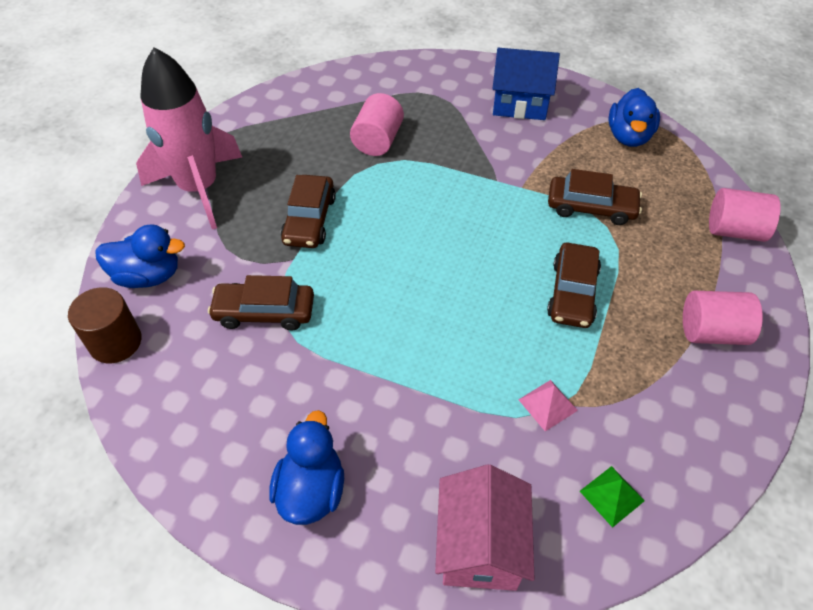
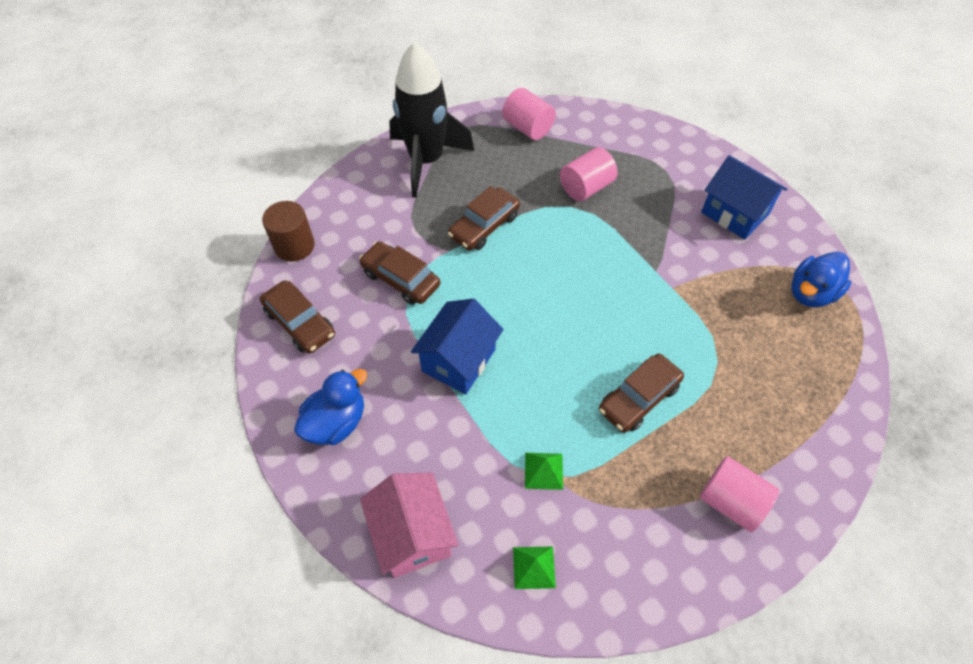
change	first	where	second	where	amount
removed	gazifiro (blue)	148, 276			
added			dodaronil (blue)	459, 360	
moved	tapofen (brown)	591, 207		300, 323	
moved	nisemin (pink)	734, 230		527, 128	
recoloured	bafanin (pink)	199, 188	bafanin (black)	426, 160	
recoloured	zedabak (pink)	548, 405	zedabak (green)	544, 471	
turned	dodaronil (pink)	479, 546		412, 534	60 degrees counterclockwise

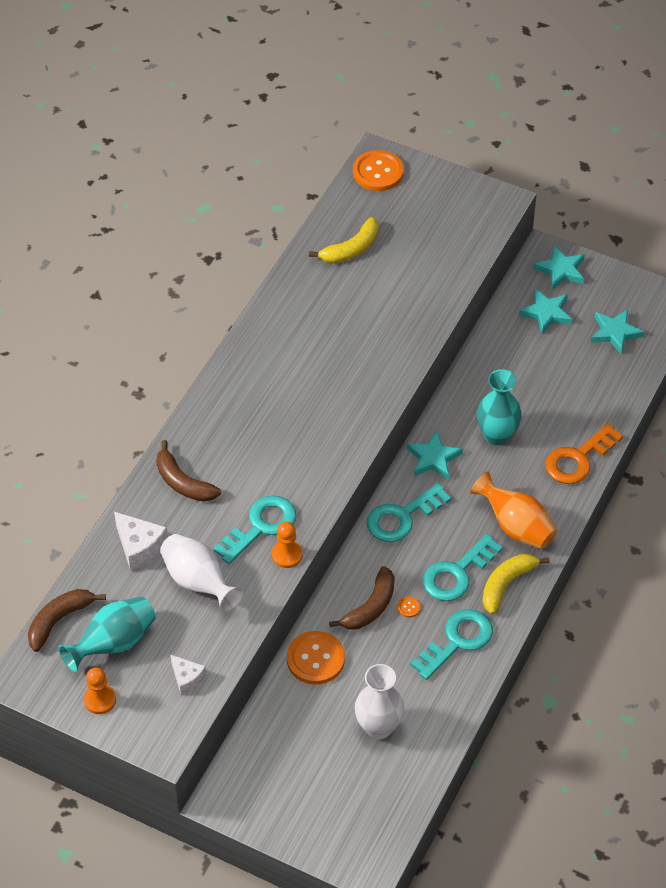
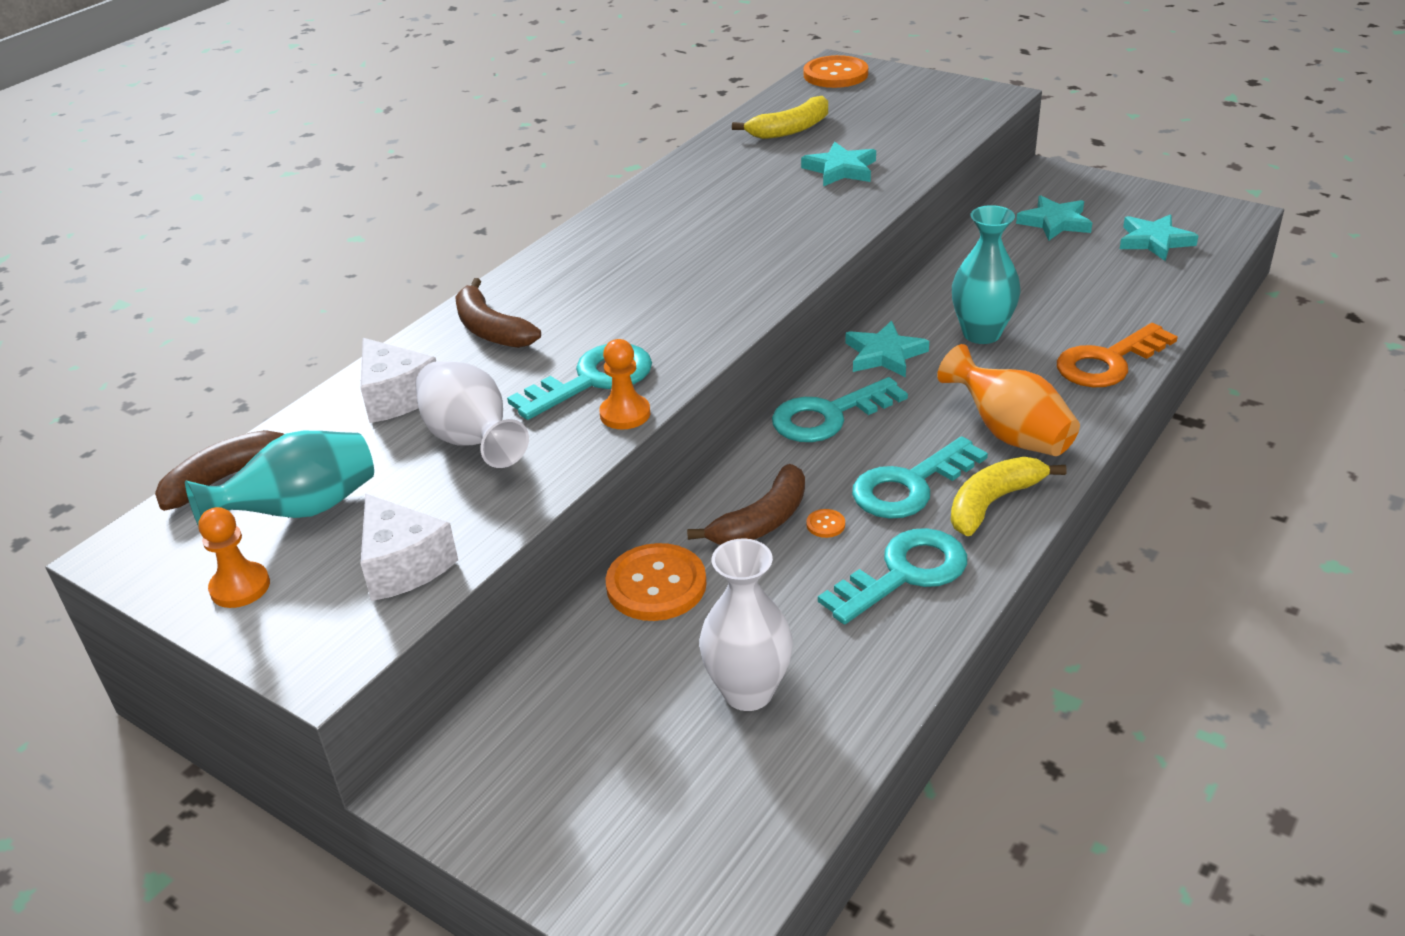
change	first	where	second	where	amount
moved	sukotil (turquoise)	561, 270		841, 169	
resized	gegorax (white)	187, 679		403, 565	x1.55

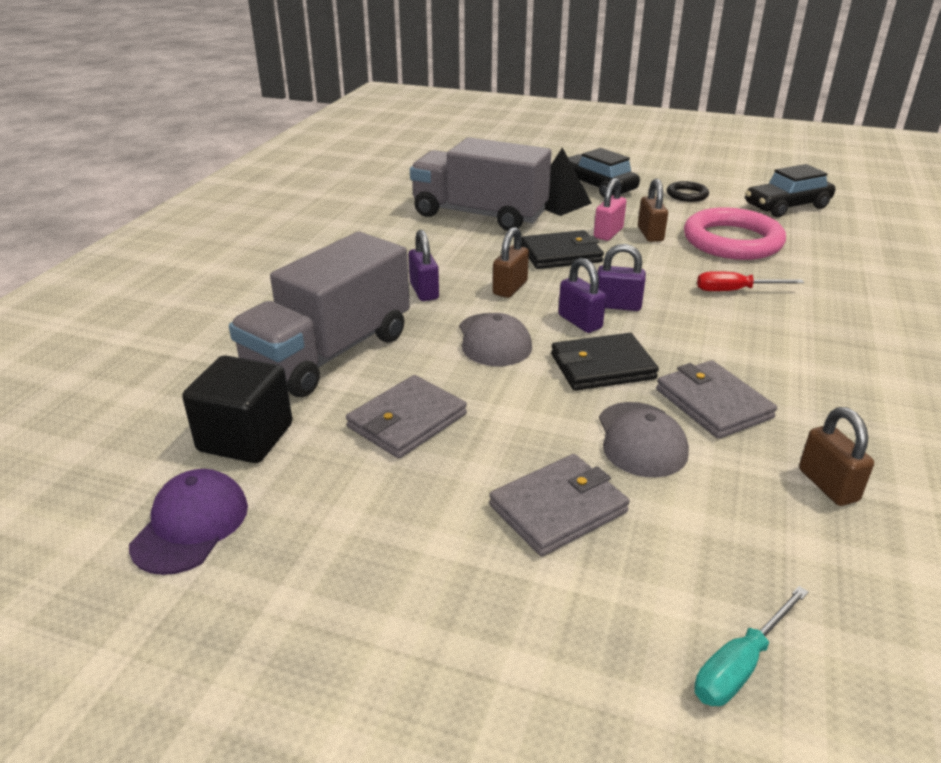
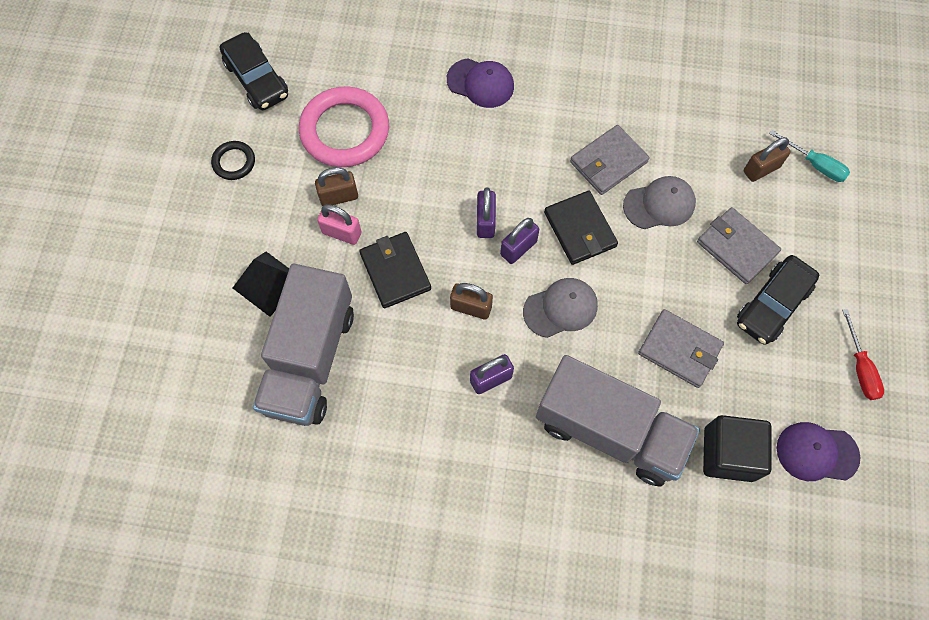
change	first	where	second	where	amount
added			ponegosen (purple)	480, 83	
moved	tapofen (black)	597, 186		772, 304	
moved	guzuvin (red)	735, 290		860, 367	
moved	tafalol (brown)	828, 485		761, 169	

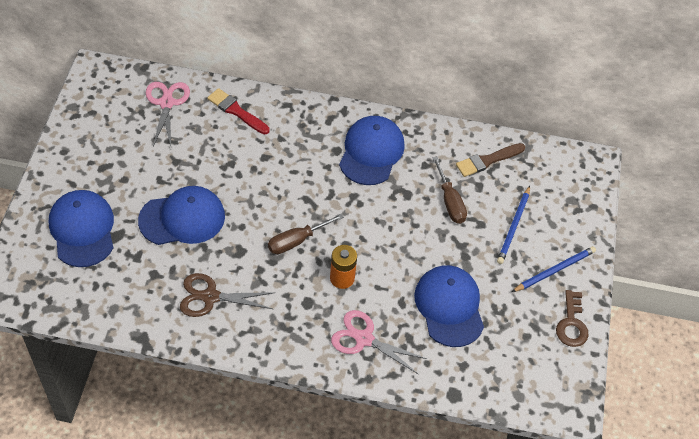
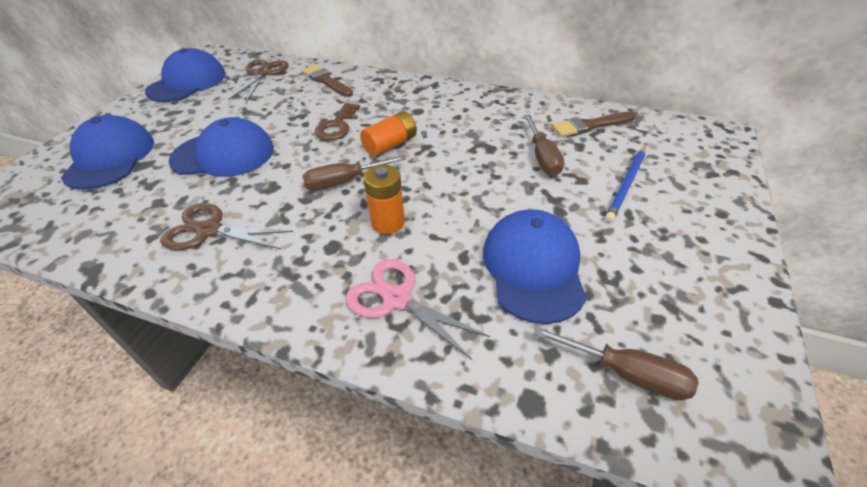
change	first	where	second	where	amount
removed	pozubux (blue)	554, 270			
added			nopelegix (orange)	390, 145	
added			guzuvin (brown)	626, 373	
moved	ponegosen (blue)	371, 152		187, 82	
moved	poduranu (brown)	571, 324		337, 126	
recoloured	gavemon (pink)	166, 103	gavemon (brown)	262, 74	
recoloured	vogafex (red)	236, 111	vogafex (brown)	326, 81	

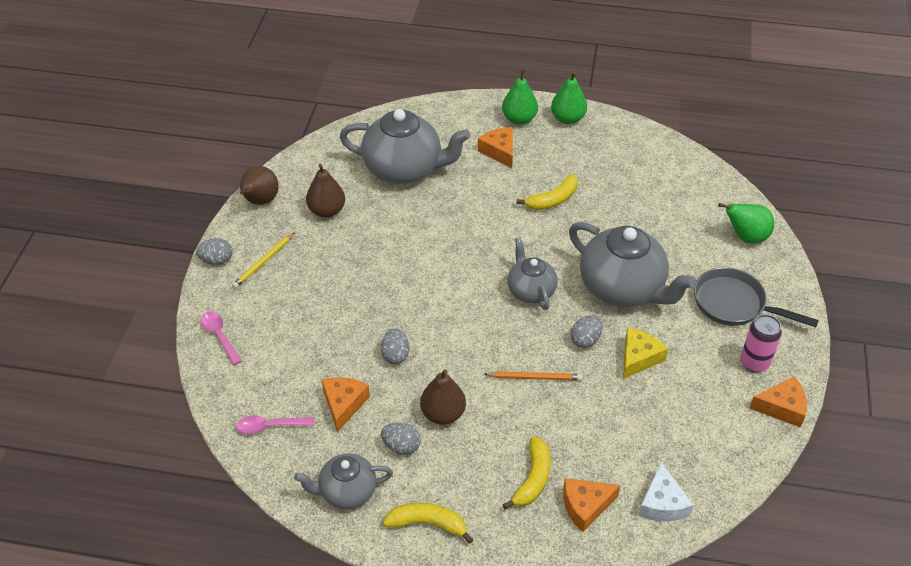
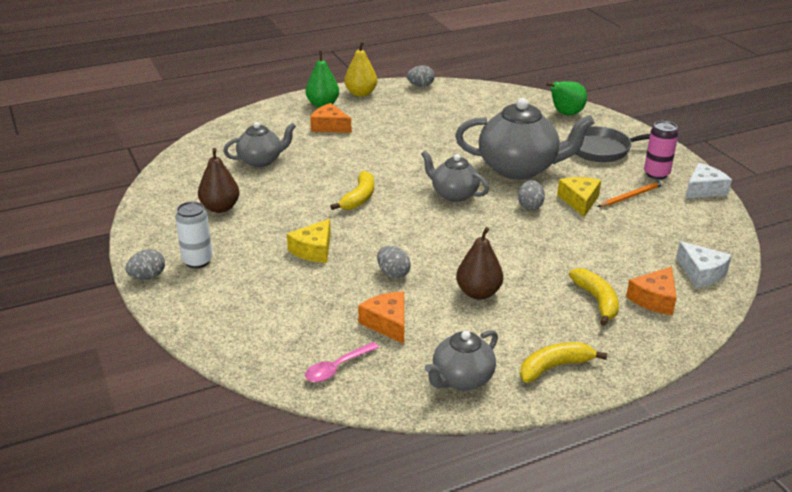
change	first	where	second	where	amount
removed	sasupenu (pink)	219, 336			
removed	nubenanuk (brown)	260, 201			
added			gegorax (yellow)	313, 250	
moved	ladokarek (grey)	401, 446		420, 86	
moved	pozubux (orange)	535, 377		631, 196	
moved	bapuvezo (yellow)	553, 200		359, 198	
replaced	pozubux (yellow)	263, 262	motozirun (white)	197, 261	
recoloured	nubenanuk (green)	567, 118	nubenanuk (yellow)	361, 93	
recoloured	gegorax (orange)	782, 407	gegorax (white)	704, 189	
resized	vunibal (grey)	404, 169		261, 161	x0.57

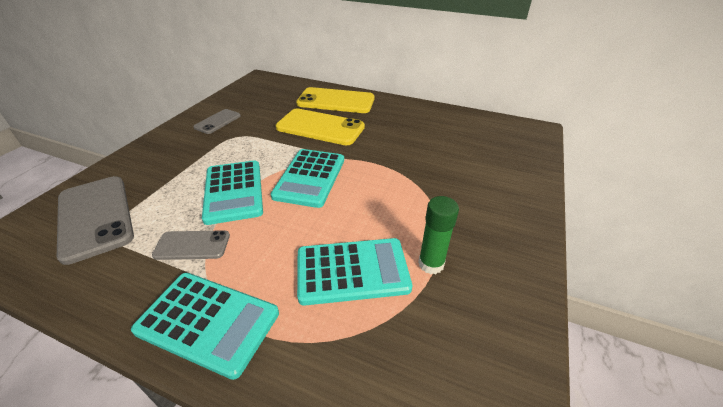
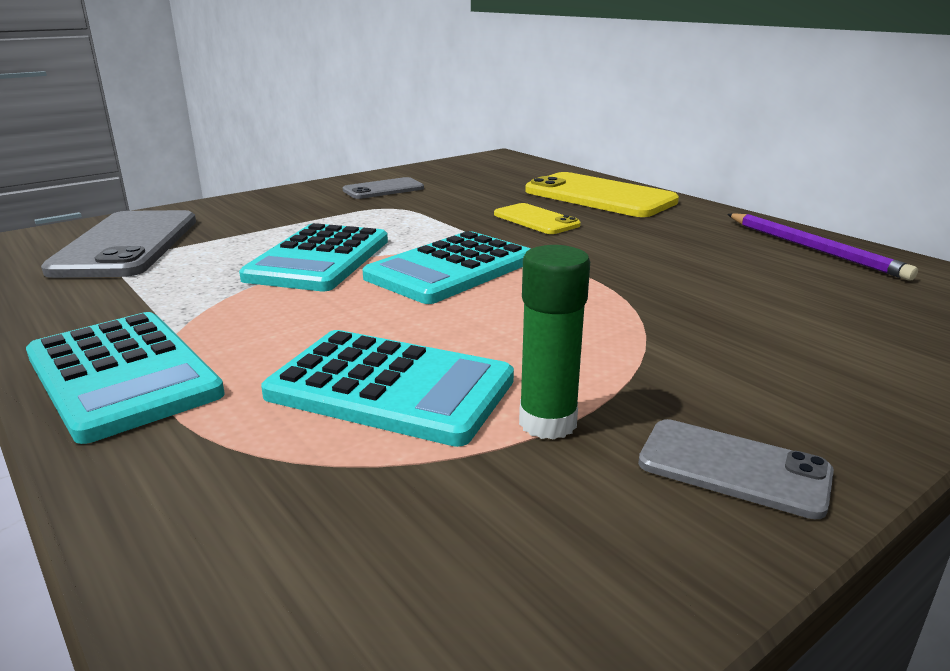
change	first	where	second	where	amount
added			pozubux (purple)	813, 249	
moved	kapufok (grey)	192, 245		733, 468	
resized	kapufok (yellow)	320, 127		536, 220	x0.55

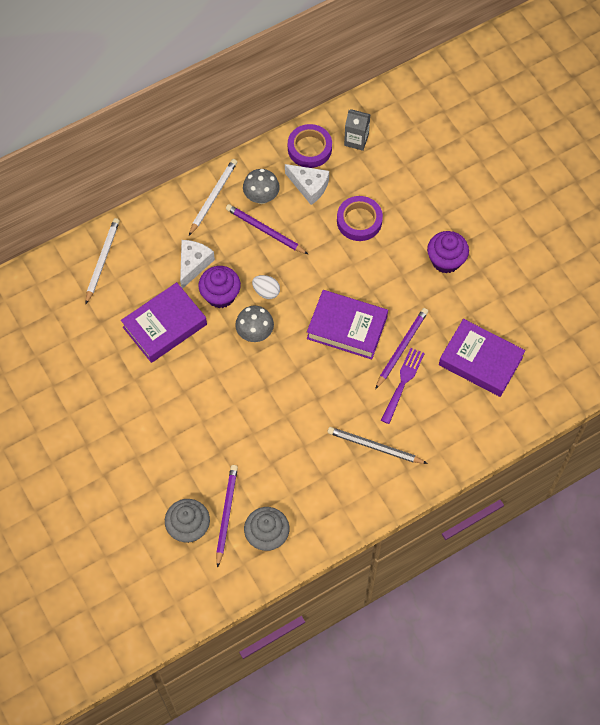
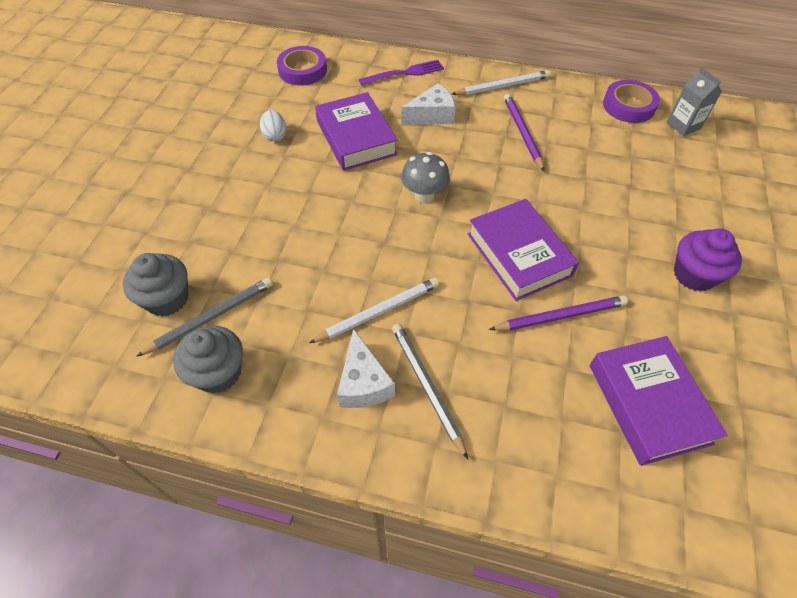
change	first	where	second	where	amount
removed	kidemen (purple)	220, 295			
removed	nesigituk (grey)	261, 197			
moved	pozubux (white)	102, 261		378, 312	
moved	ladokarek (white)	266, 291		275, 135	
moved	gegorax (white)	309, 186		363, 382	
moved	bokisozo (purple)	359, 221		302, 70	
moved	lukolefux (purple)	403, 383		405, 73	
recoloured	pozubux (purple)	226, 514	pozubux (grey)	211, 317	
turned	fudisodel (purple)	165, 326		356, 138	60 degrees clockwise

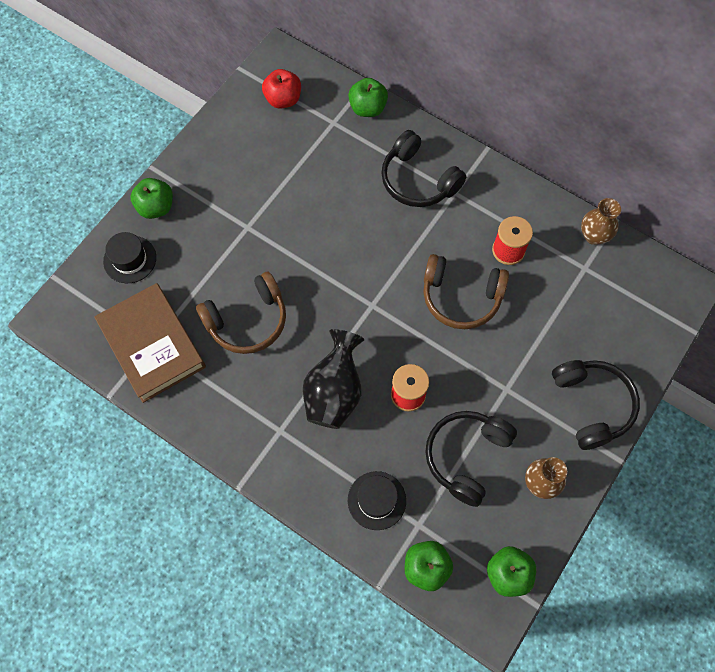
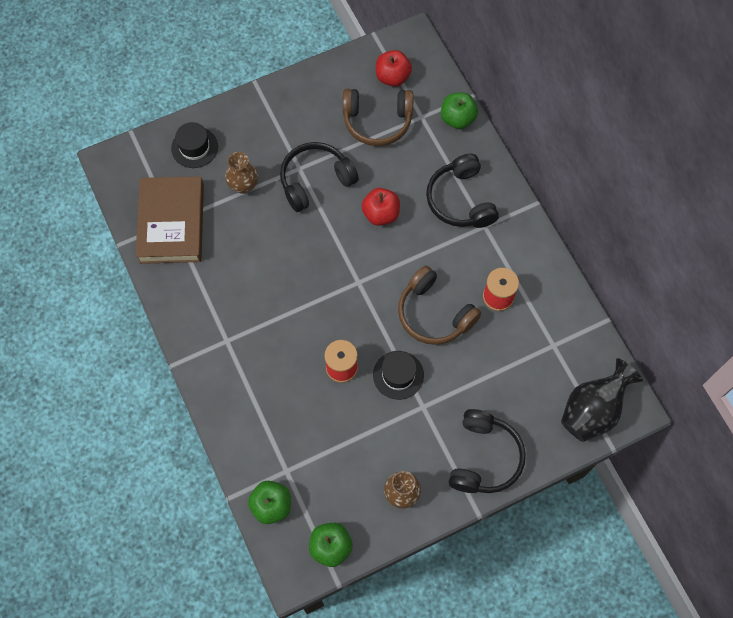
change	first	where	second	where	amount
removed	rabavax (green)	156, 207			
added			rabavax (red)	381, 214	
moved	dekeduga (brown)	247, 321		377, 121	
moved	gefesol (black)	334, 392		592, 410	
moved	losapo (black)	376, 500		398, 375	
moved	dekeduga (black)	466, 456		315, 180	
moved	gefesol (brown)	594, 236		243, 185	

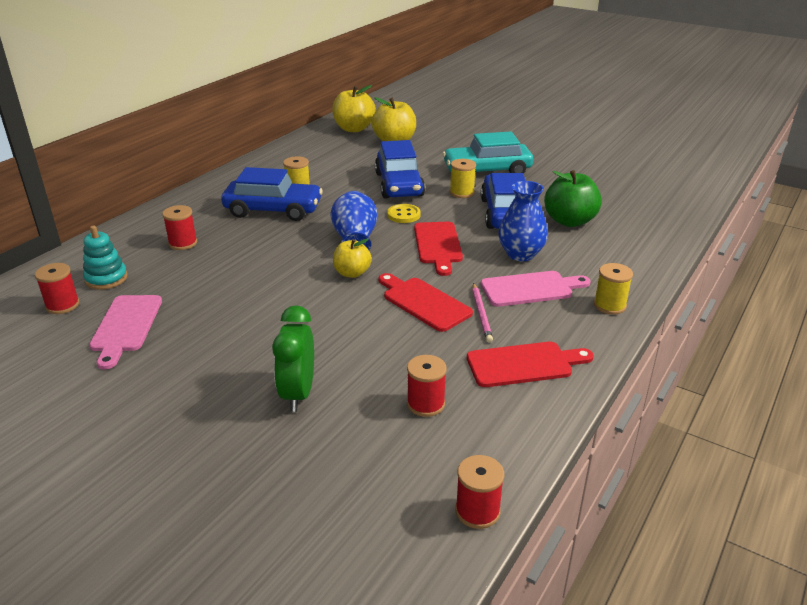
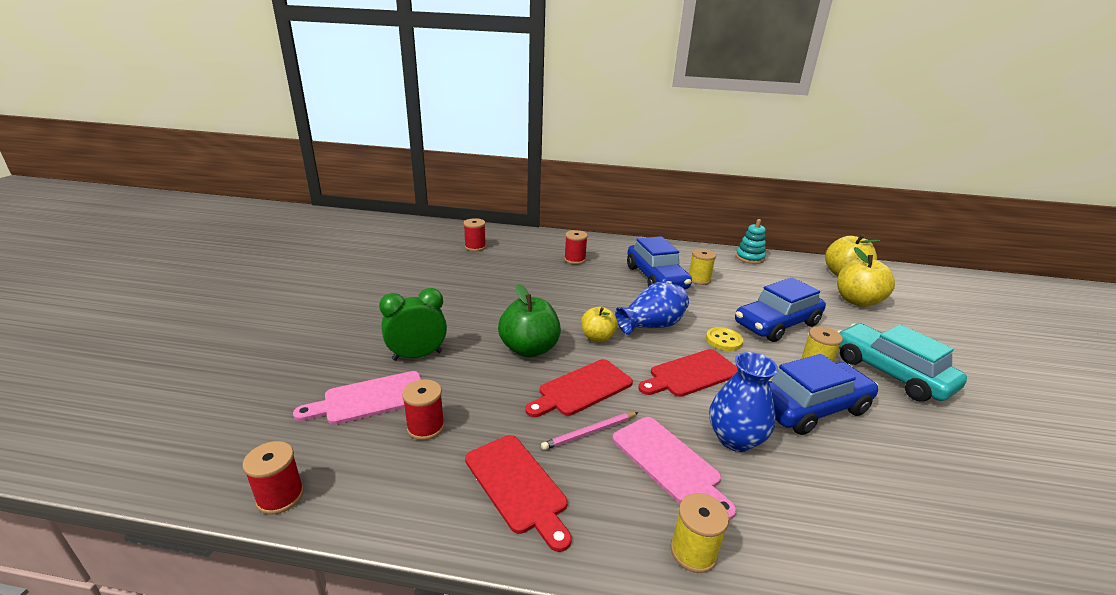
change	first	where	second	where	amount
moved	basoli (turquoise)	106, 278		749, 258	
moved	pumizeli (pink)	126, 326		370, 399	
moved	rabavax (green)	569, 221		529, 349	
turned	pumizeli (red)	424, 302		582, 389	150 degrees counterclockwise

